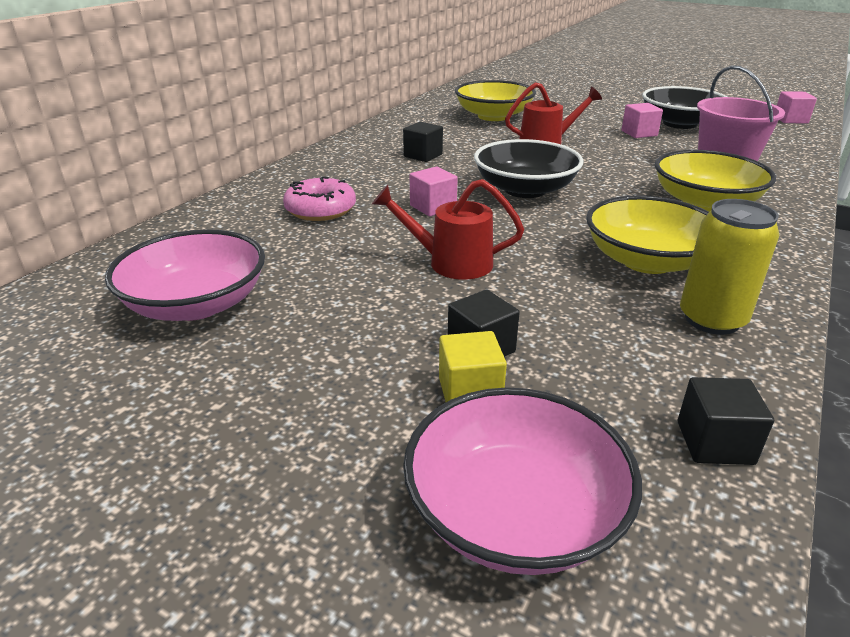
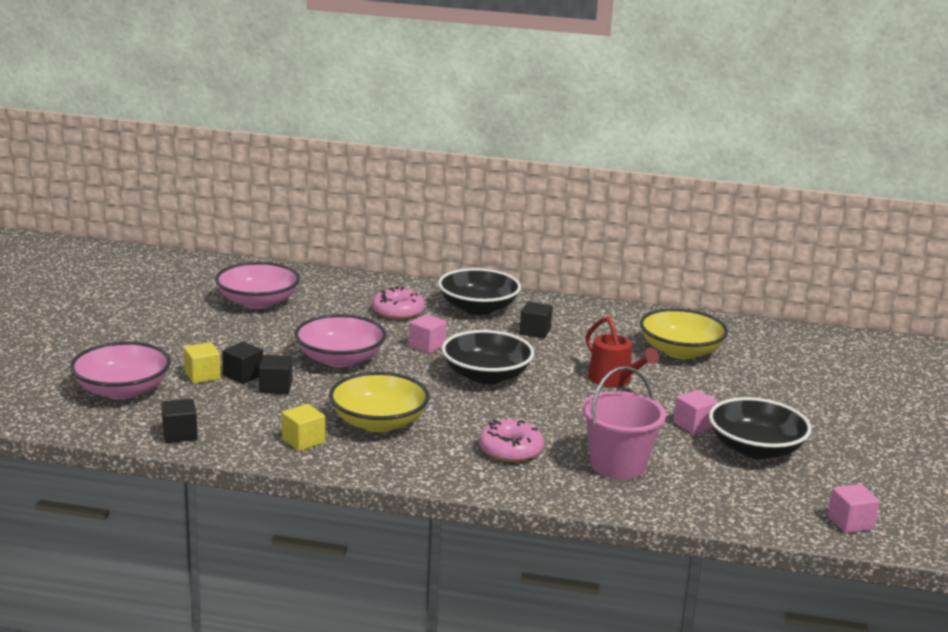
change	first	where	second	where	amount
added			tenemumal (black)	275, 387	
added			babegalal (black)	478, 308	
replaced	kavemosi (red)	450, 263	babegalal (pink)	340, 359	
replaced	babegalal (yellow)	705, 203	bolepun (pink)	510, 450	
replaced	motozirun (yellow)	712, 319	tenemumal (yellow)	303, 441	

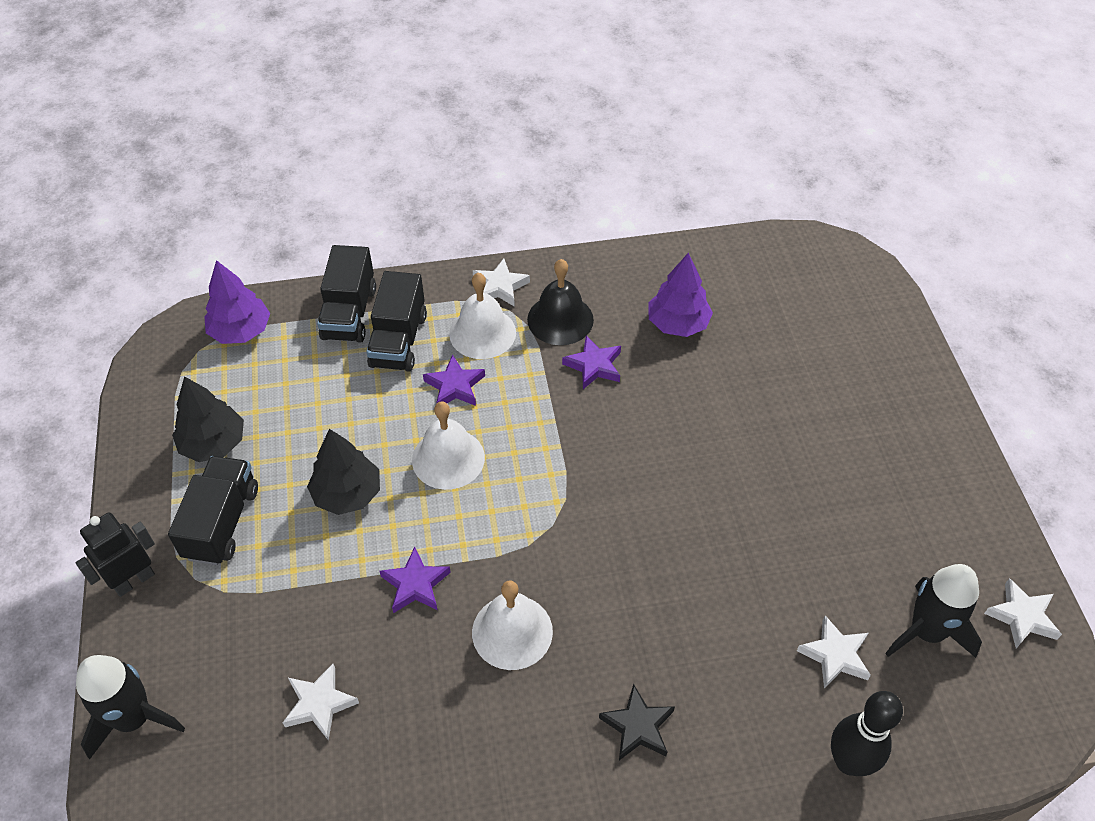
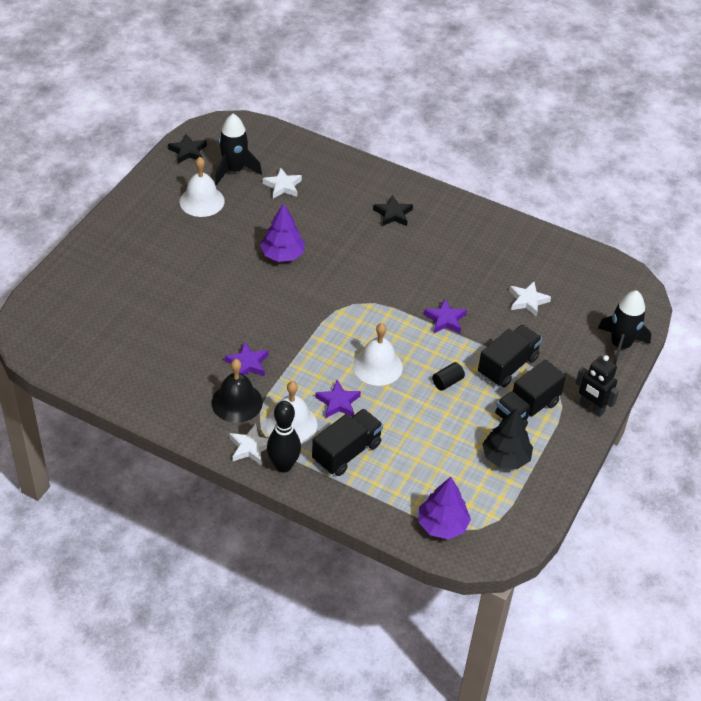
change	first	where	second	where	amount
moved	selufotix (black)	349, 313		507, 366	
moved	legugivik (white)	512, 631		202, 201	
moved	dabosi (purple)	677, 323		282, 255	
moved	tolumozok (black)	849, 762		283, 465	
replaced	dabosi (black)	347, 494	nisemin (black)	447, 382	
recoloured	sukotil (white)	1022, 616	sukotil (black)	188, 151	
turned	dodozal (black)	134, 580		591, 408	45 degrees clockwise

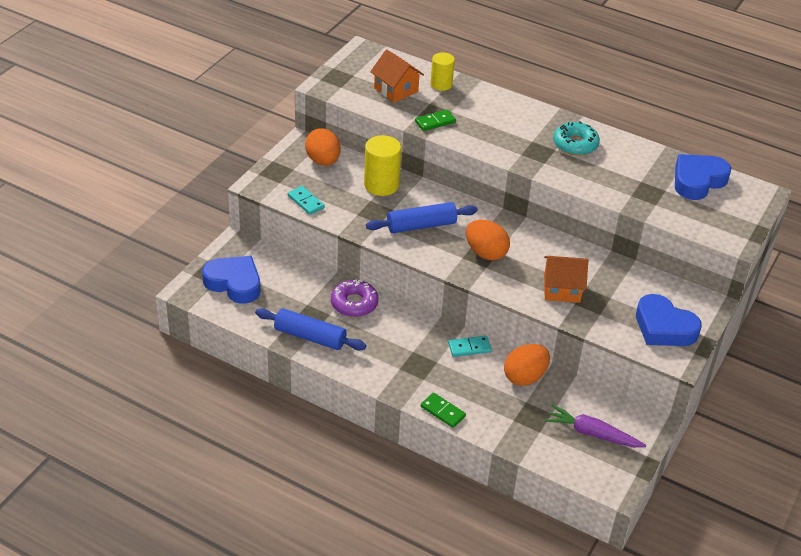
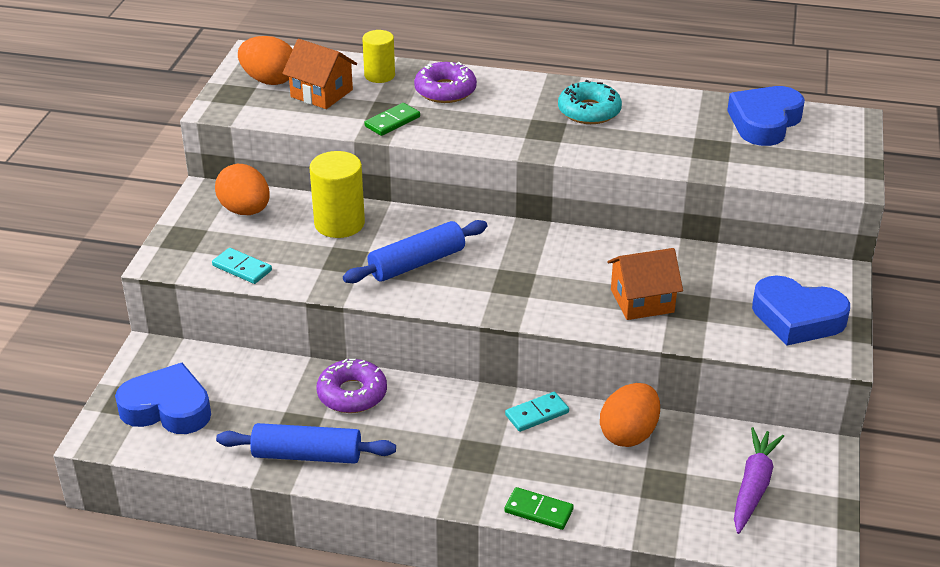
change	first	where	second	where	amount
added			bolepun (purple)	445, 90	
moved	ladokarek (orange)	485, 253		269, 80	
turned	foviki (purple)	592, 433		753, 486	105 degrees clockwise

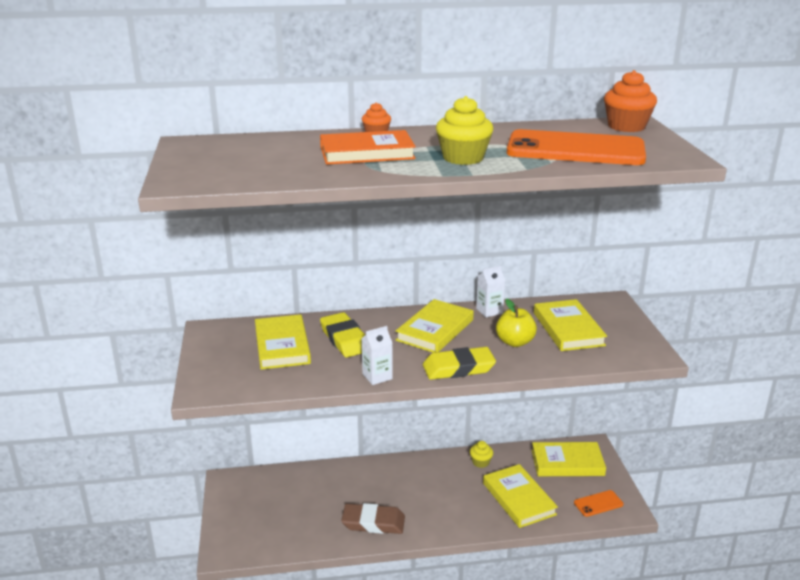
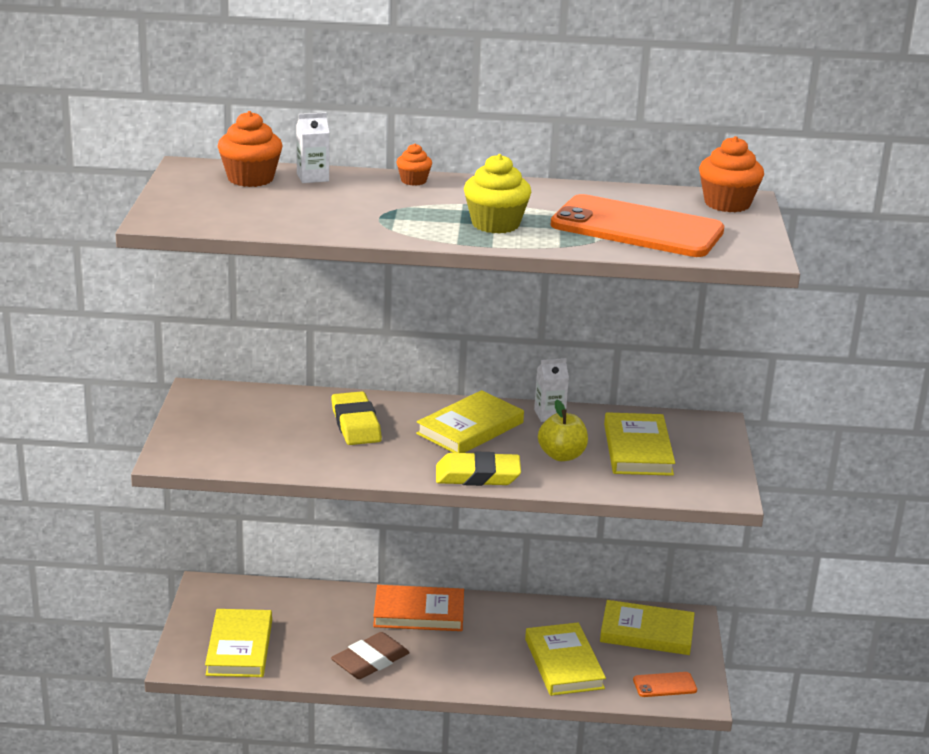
change	first	where	second	where	amount
removed	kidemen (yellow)	480, 462			
added			kidemen (orange)	250, 178	
moved	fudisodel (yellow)	282, 346		239, 648	
moved	fudisodel (orange)	367, 153		419, 613	
moved	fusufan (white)	377, 376		312, 177	
turned	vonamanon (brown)	373, 522		370, 661	60 degrees counterclockwise

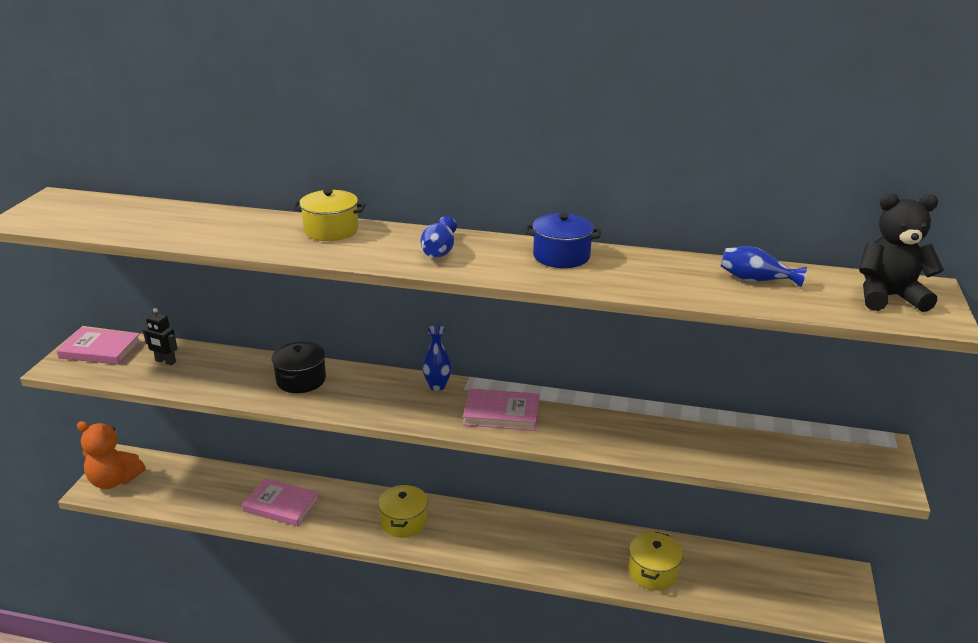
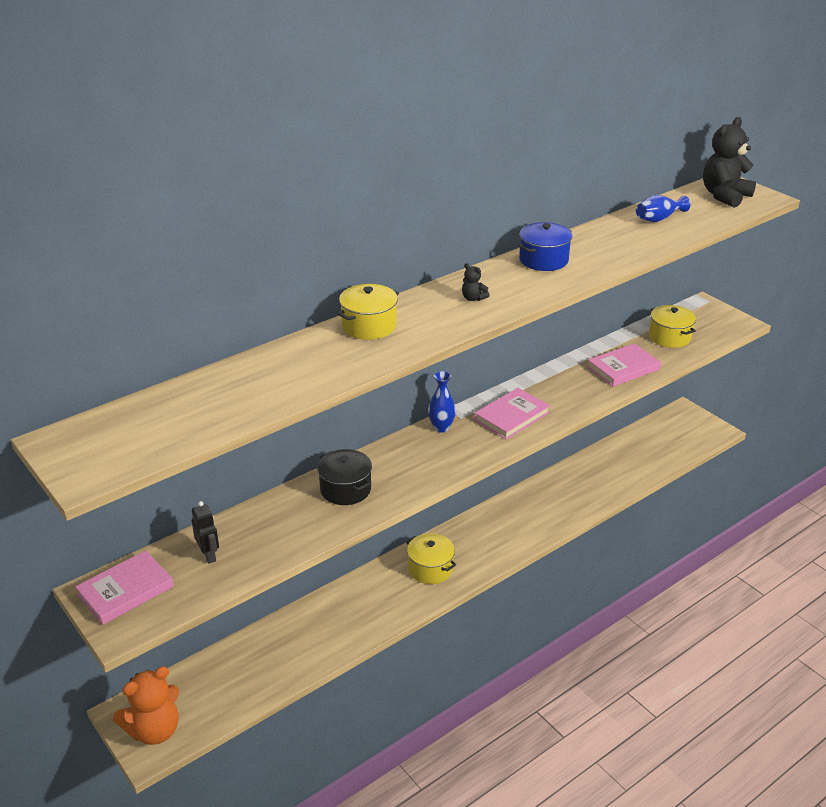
change	first	where	second	where	amount
moved	fudisodel (pink)	281, 505		623, 368	
moved	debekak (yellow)	653, 572		669, 337	
replaced	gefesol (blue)	439, 251	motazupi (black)	473, 298	
turned	dodozal (black)	165, 361		209, 555	90 degrees counterclockwise

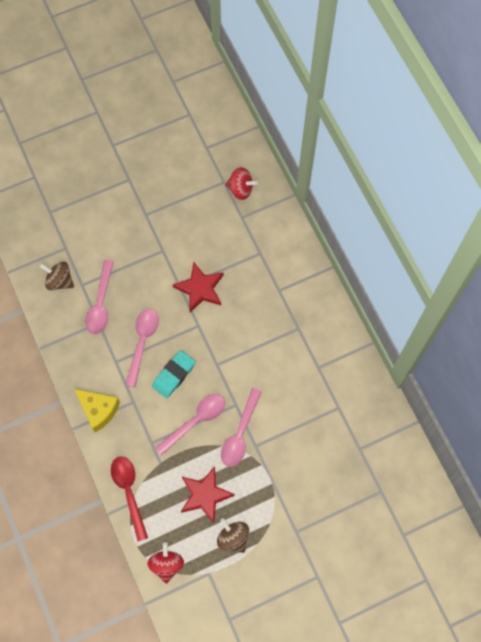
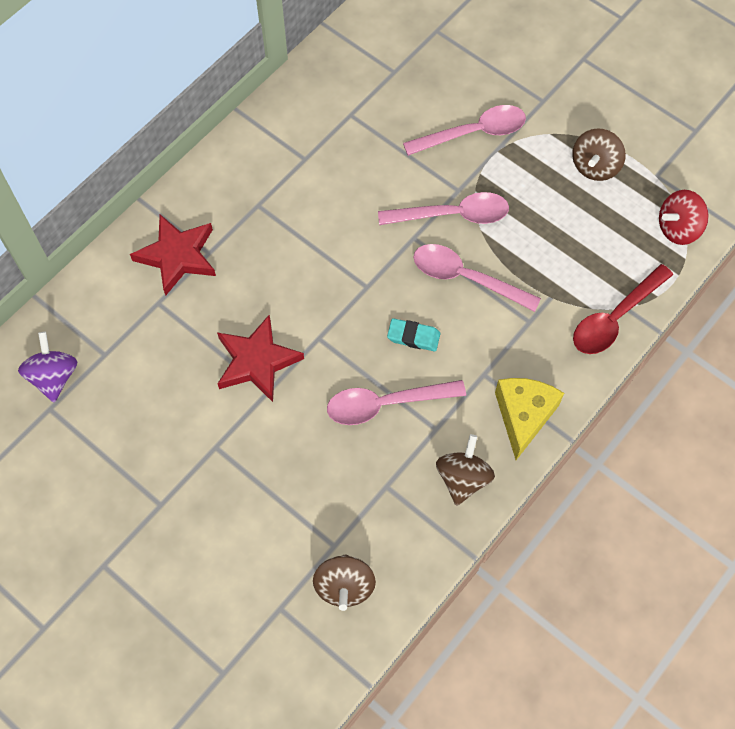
change	first	where	second	where	amount
added			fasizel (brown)	463, 478	
moved	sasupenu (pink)	101, 304		473, 133	
moved	sukotil (red)	205, 495		177, 256	
recoloured	fasizel (red)	240, 189	fasizel (purple)	54, 376	
resized	vonamanon (turquoise)	174, 375		413, 337	x0.66

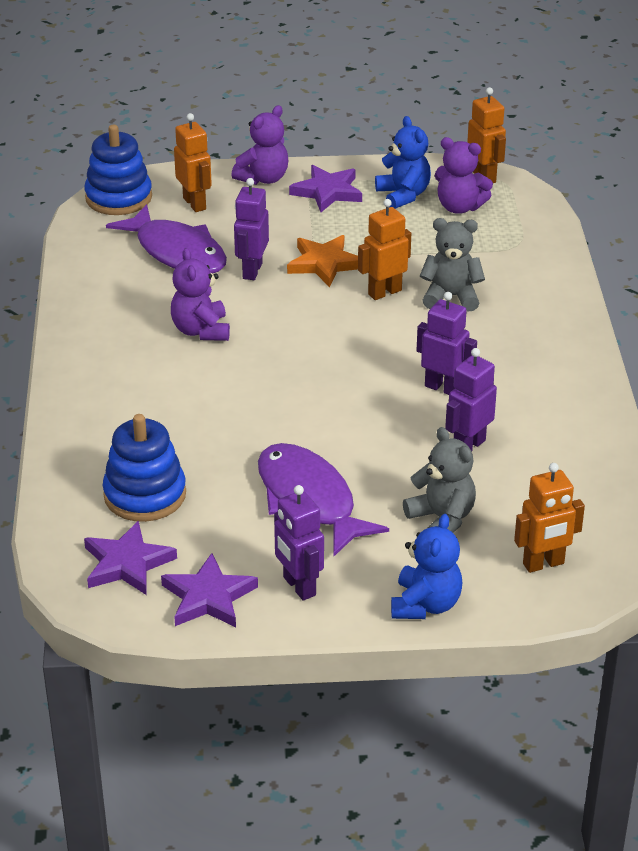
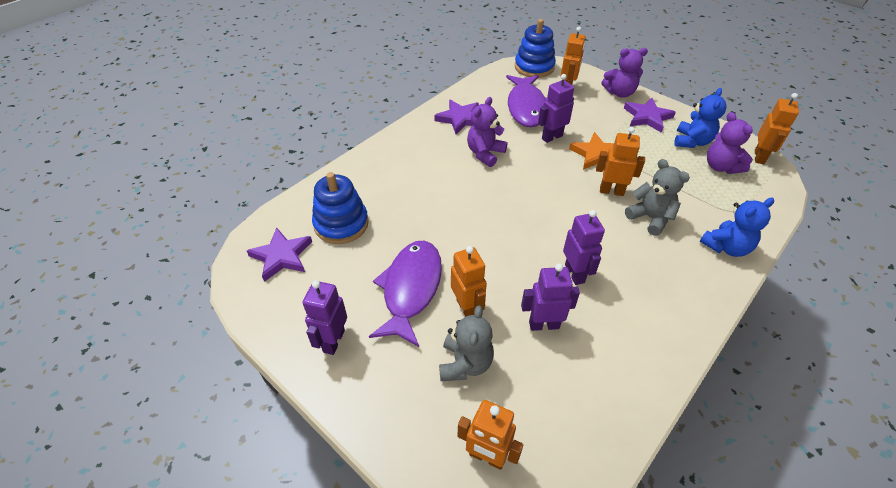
change	first	where	second	where	amount
added			dodozal (orange)	467, 308	
moved	sukotil (purple)	208, 597		460, 119	
moved	motazupi (blue)	425, 605		726, 247	

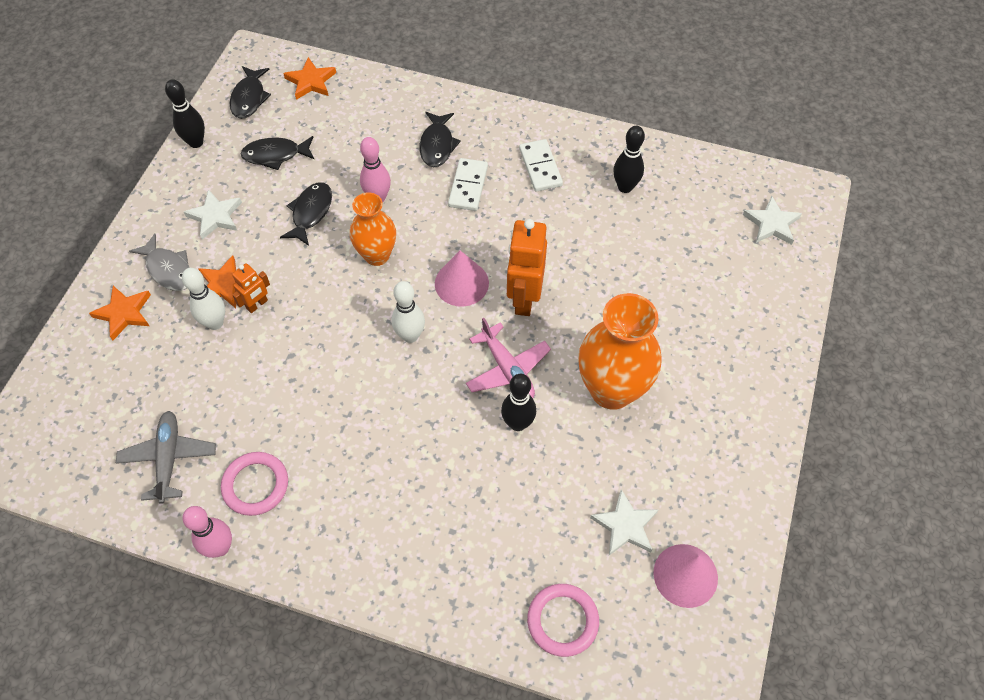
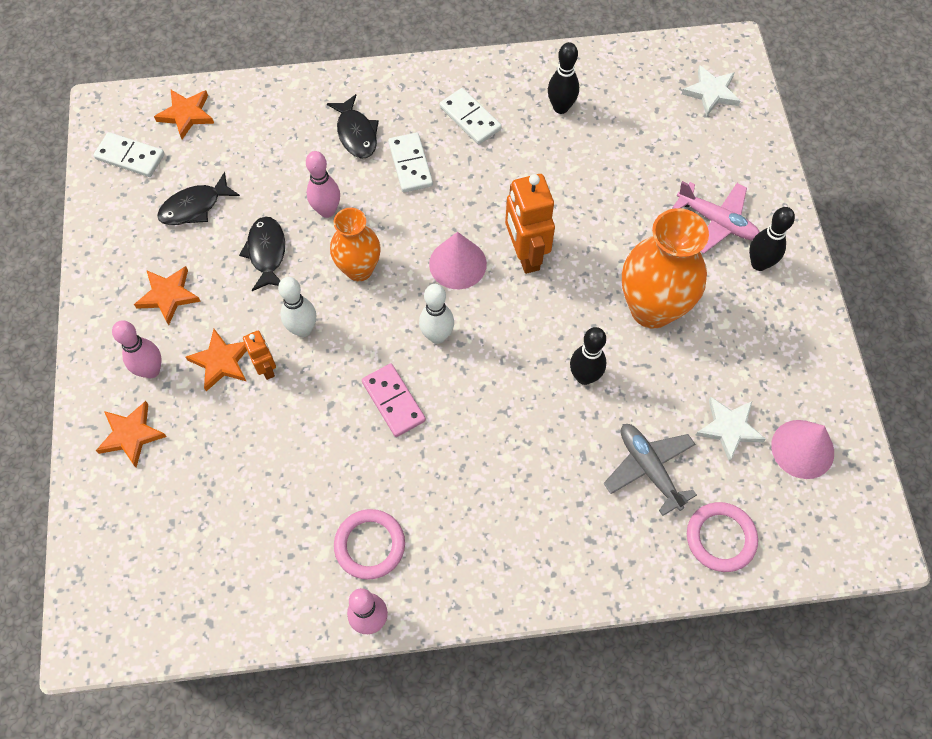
change	first	where	second	where	amount
added			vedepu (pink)	393, 401	
moved	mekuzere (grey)	169, 459		649, 468	
moved	tolumozok (black)	196, 142		759, 263	
moved	tolumozok (white)	215, 323		303, 329	
moved	mekuzere (pink)	507, 369		716, 222	
replaced	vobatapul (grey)	168, 269	tolumozok (pink)	151, 370	
replaced	vobatapul (black)	249, 98	vedepu (white)	130, 156	
recoloured	sukotil (white)	215, 216	sukotil (orange)	168, 296	
turned	dodozal (orange)	257, 305		266, 368	45 degrees counterclockwise

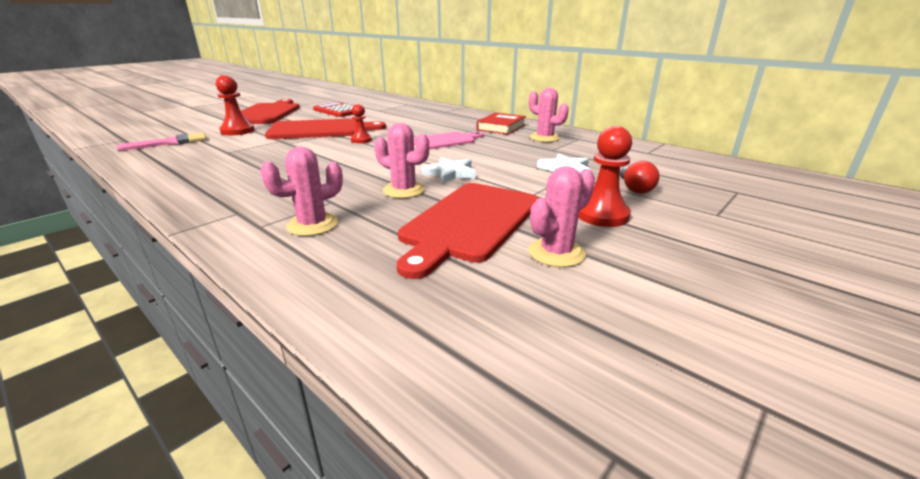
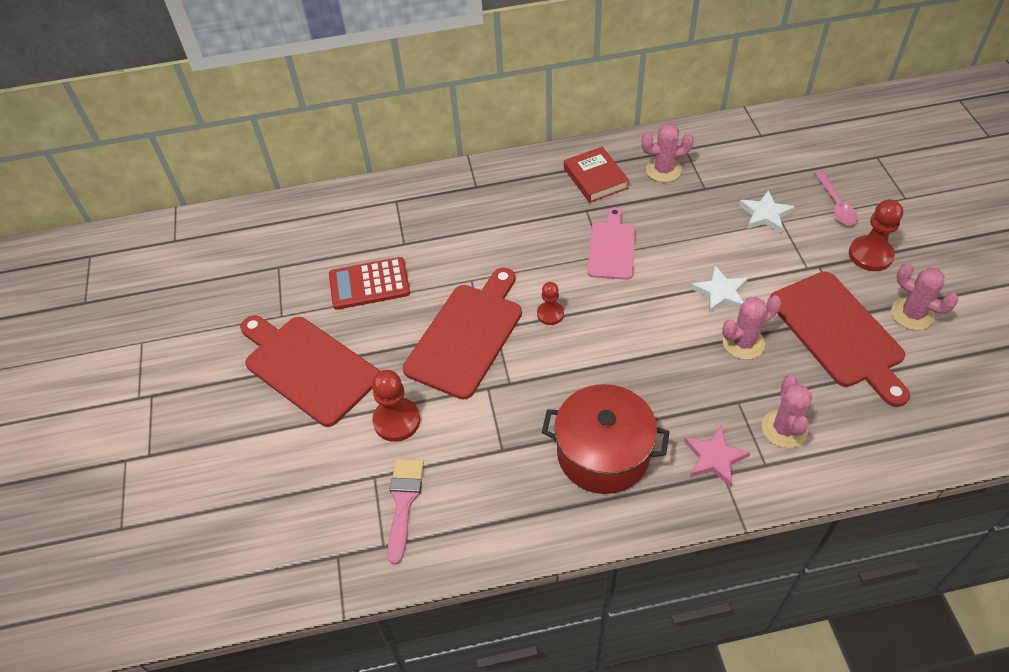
change	first	where	second	where	amount
added			debekak (red)	603, 453	
added			sukotil (pink)	714, 458	
replaced	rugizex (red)	634, 189	sasupenu (pink)	835, 204	
turned	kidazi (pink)	556, 253		912, 314	45 degrees counterclockwise

